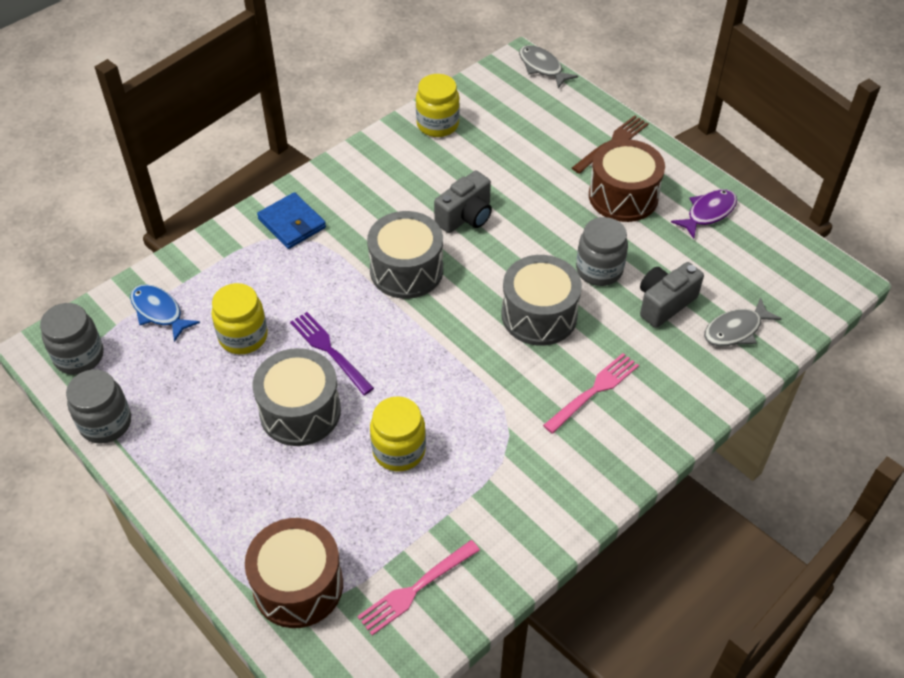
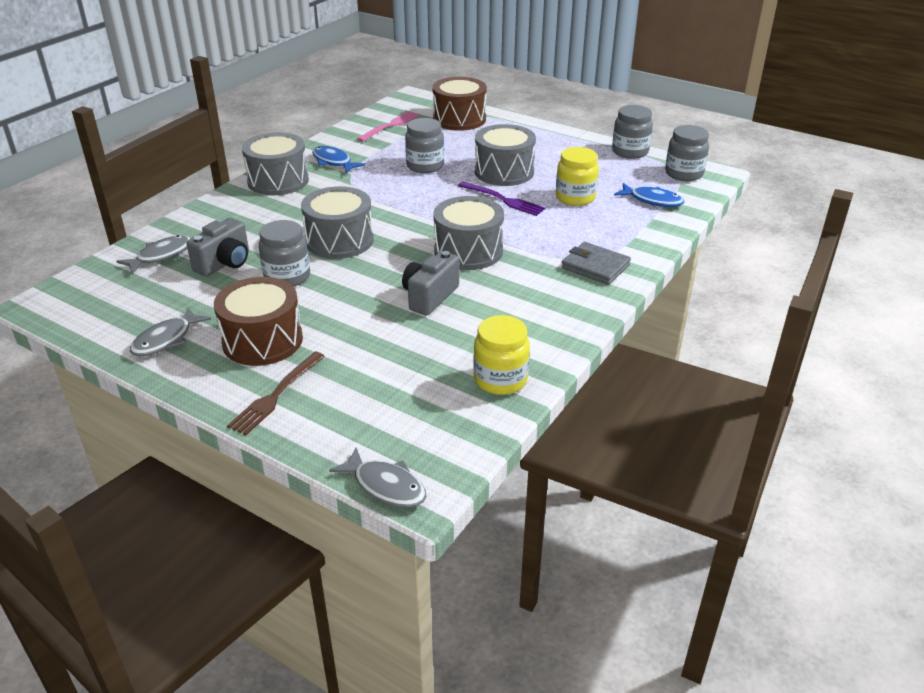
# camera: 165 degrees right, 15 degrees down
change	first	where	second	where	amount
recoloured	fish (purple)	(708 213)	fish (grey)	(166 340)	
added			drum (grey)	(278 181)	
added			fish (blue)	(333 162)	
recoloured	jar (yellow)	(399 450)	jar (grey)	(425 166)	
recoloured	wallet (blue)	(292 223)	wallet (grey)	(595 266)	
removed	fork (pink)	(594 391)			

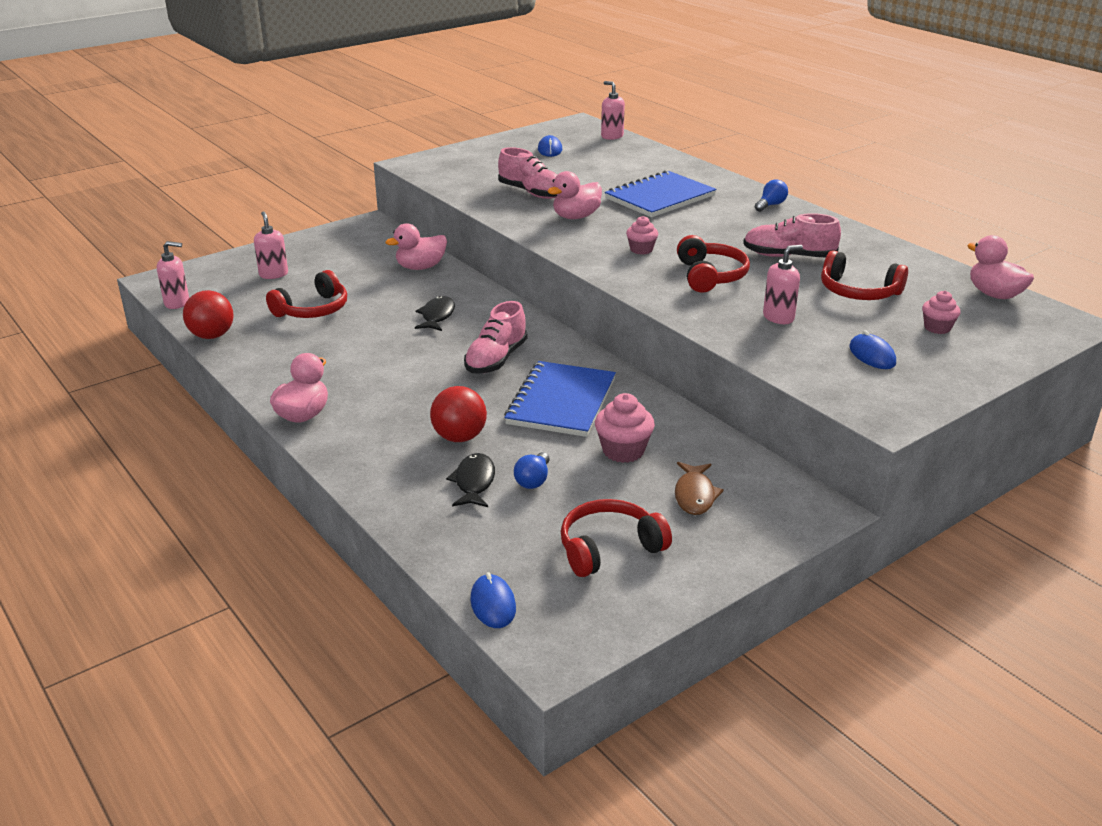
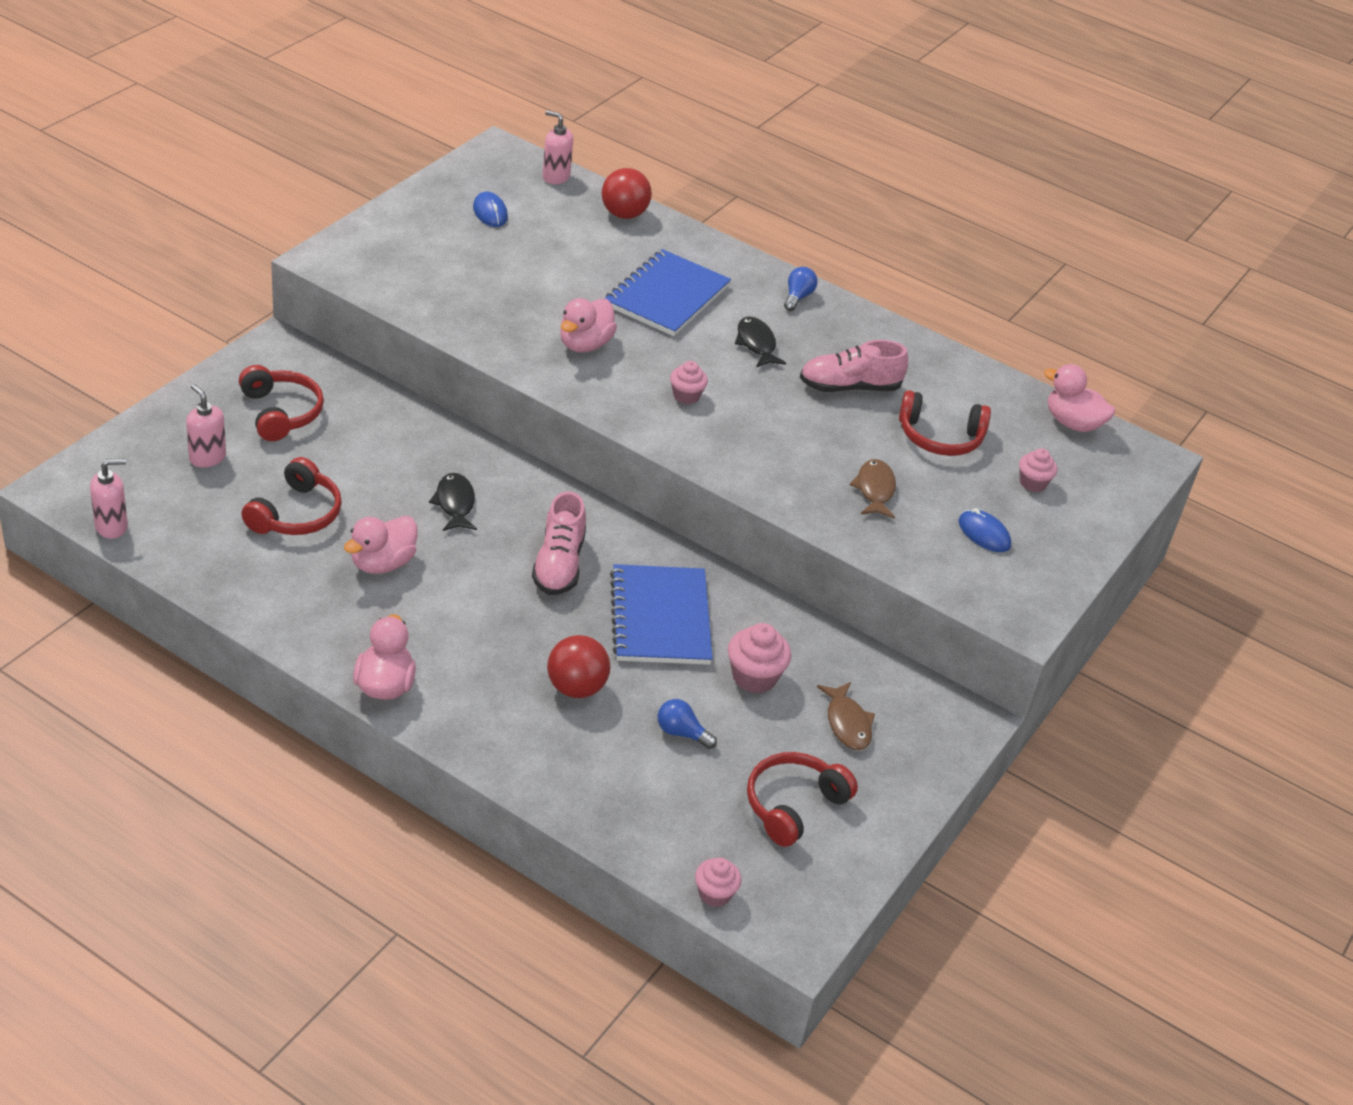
# camera: 25 degrees left, 10 degrees up
change	first	where	second	where	amount
moved	headphones (red)	(710 276)		(281 413)	
moved	duck (pink)	(420 267)		(382 563)	
moved	ball (red)	(212 336)		(624 214)	
turned	light bulb (blue)	(533 480)		(681 733)	120 degrees clockwise
replaced	mouse (blue)	(493 604)	cupcake (pink)	(715 894)	
moved	fish (black)	(474 482)		(756 344)	
replaced	soap dispenser (pink)	(778 317)	fish (brown)	(875 490)	
removed	shoe (pink)	(532 193)			

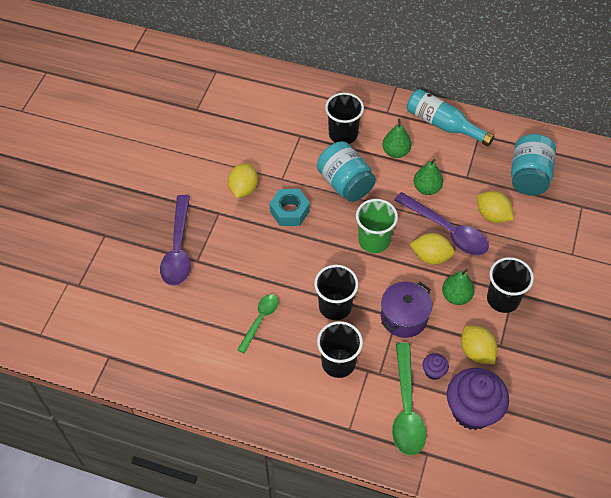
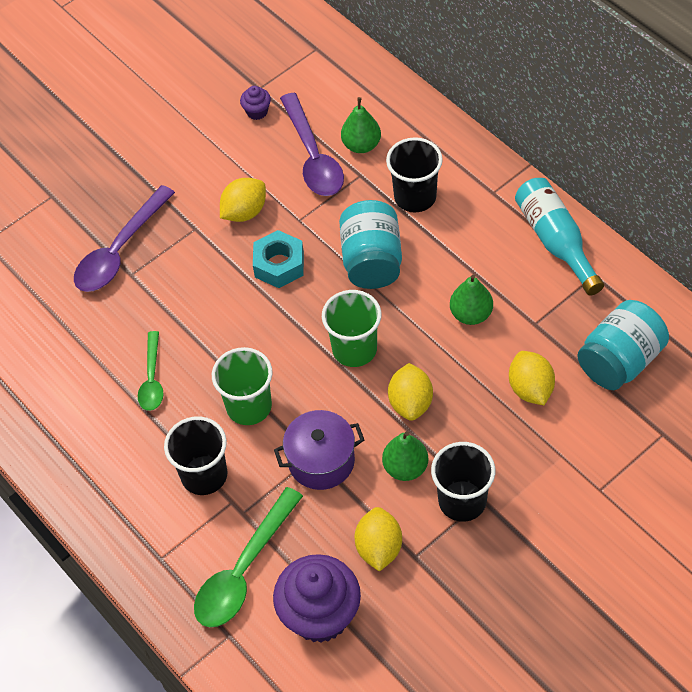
# camera: 35 degrees right, 0 degrees up
change	first	where	second	where	amount
turned	spoon (green)	(260 320)		(152 379)	120 degrees clockwise
recoloured	cup (black)	(335 306)	cup (green)	(249 406)	
moved	cupcake (purple)	(433 371)		(257 112)	
moved	spoon (purple)	(447 231)		(313 157)	
moved	pear (green)	(396 152)		(361 145)	
turned	lemon (yellow)	(430 256)		(410 403)	45 degrees clockwise

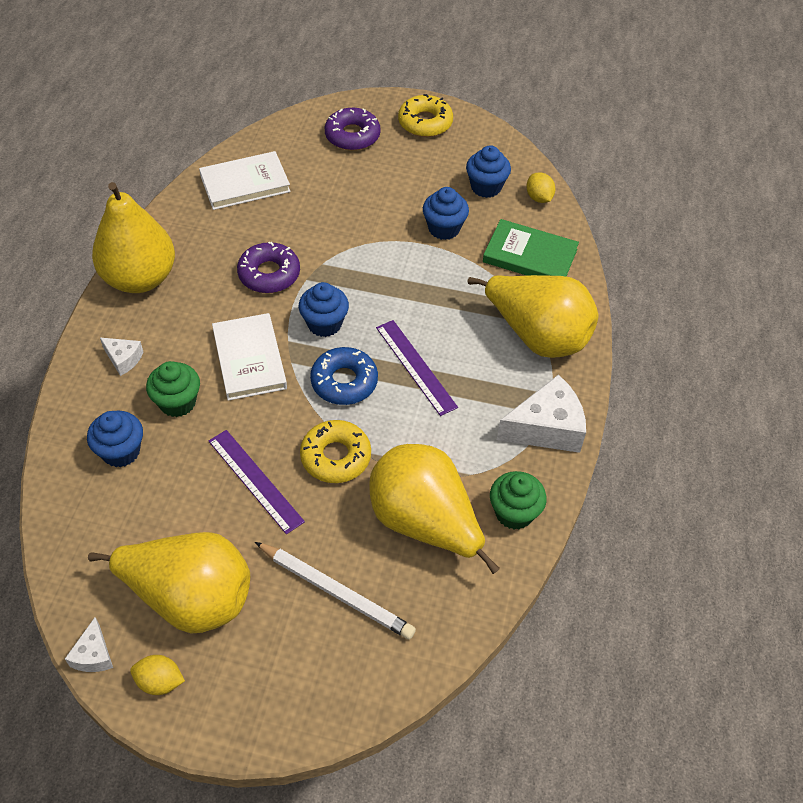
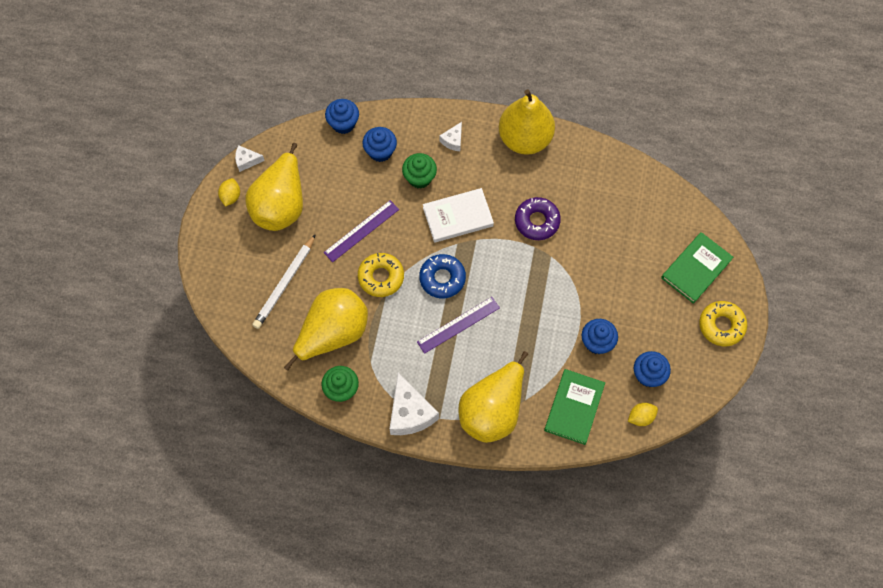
# camera: 90 degrees right, 15 degrees up
change	first	where	second	where	amount
moved	cupcake (blue)	(324 324)		(343 123)	
replaced	donut (purple)	(352 136)	book (green)	(696 269)	
removed	book (white)	(245 184)			

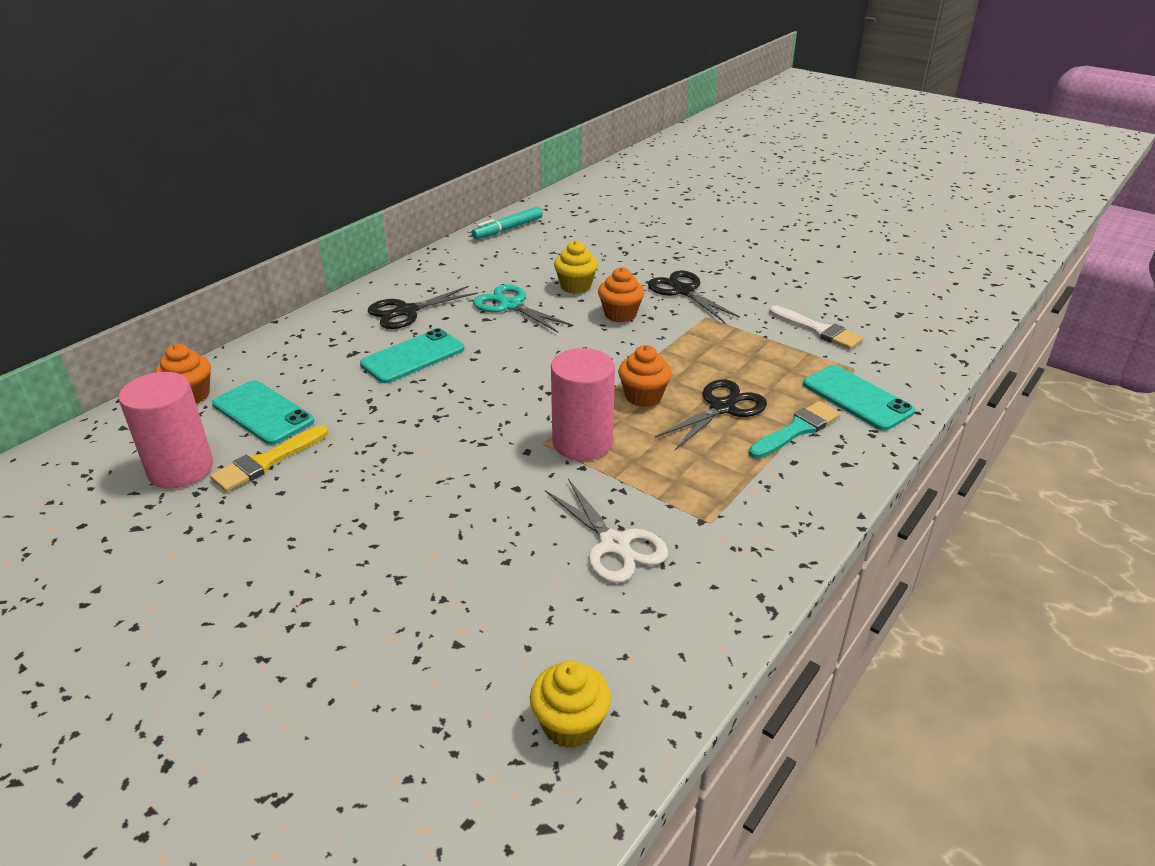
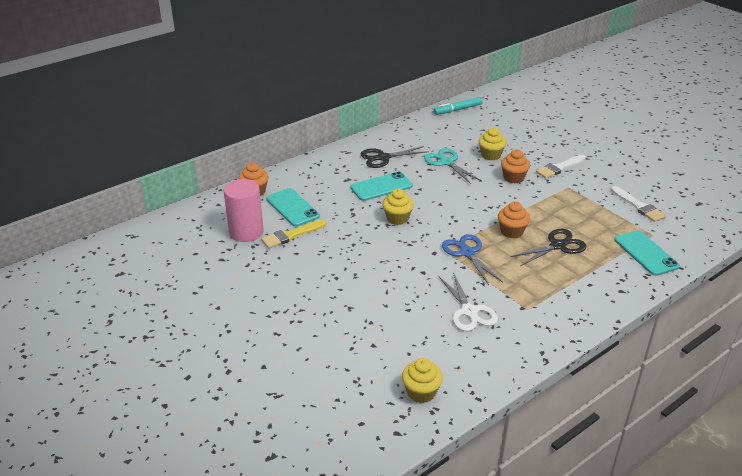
# camera: 15 degrees right, 0 degrees up
change	first	where	second	where	amount
added			cupcake (yellow)	(397 218)	
replaced	cylinder (pink)	(582 442)	scissors (blue)	(467 253)	
replaced	scissors (black)	(683 291)	brush (white)	(559 168)	
removed	brush (turquoise)	(797 430)			

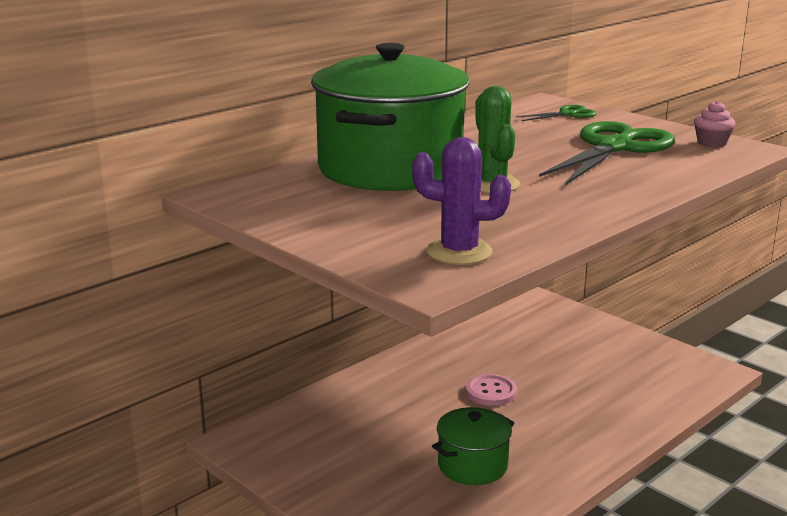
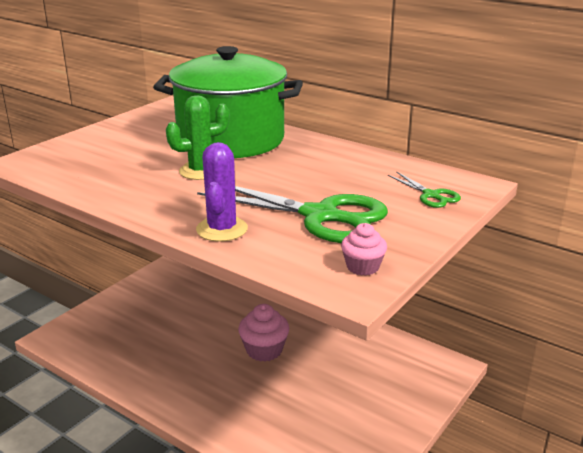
# camera: 80 degrees right, 5 degrees up
change	first	where	second	where	amount
moved	cactus (purple)	(459 252)		(222 229)	
replaced	button (pink)	(491 392)	cupcake (pink)	(264 350)	
removed	pot (green)	(472 465)			

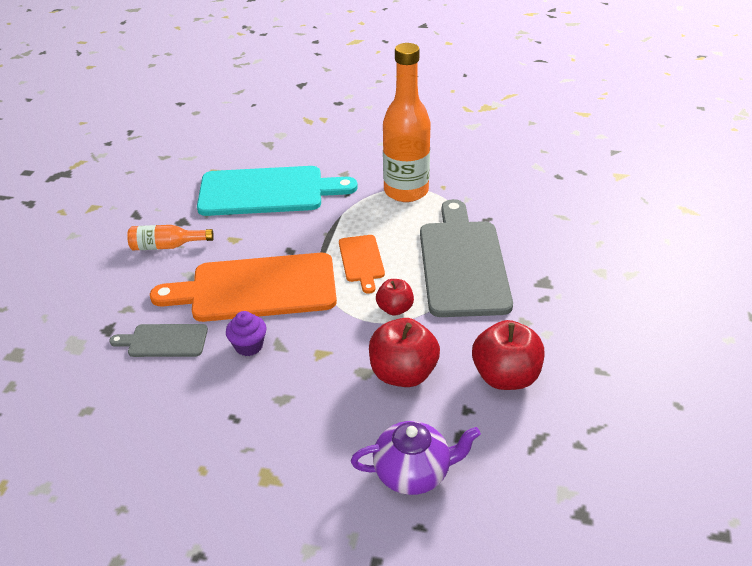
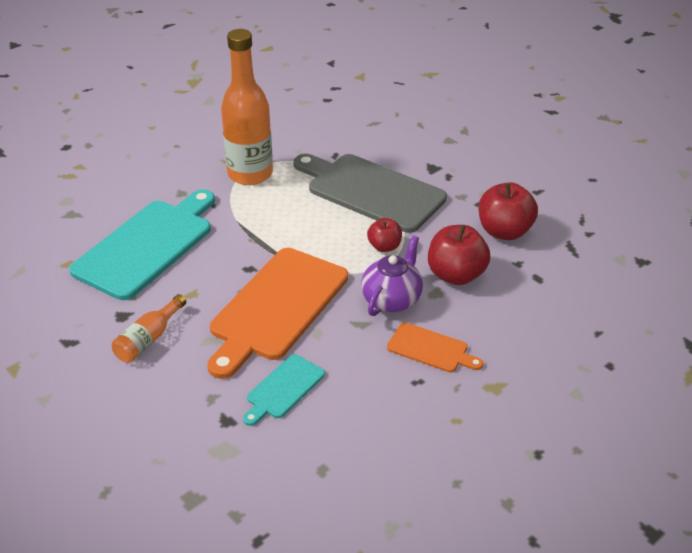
# camera: 55 degrees left, 0 degrees up
change	first	where	second	where	amount
recoloured	cutting board (grey)	(164 341)	cutting board (turquoise)	(283 389)	
moved	teapot (purple)	(413 473)		(392 299)	
moved	cutting board (orange)	(361 261)		(431 349)	
removed	cupcake (purple)	(249 346)			

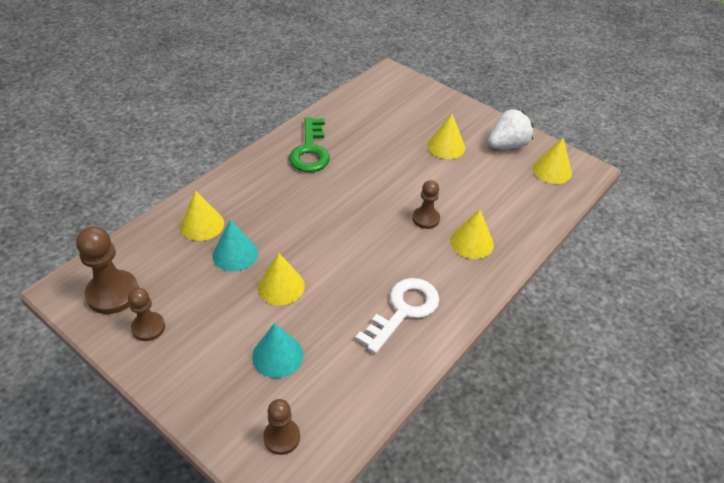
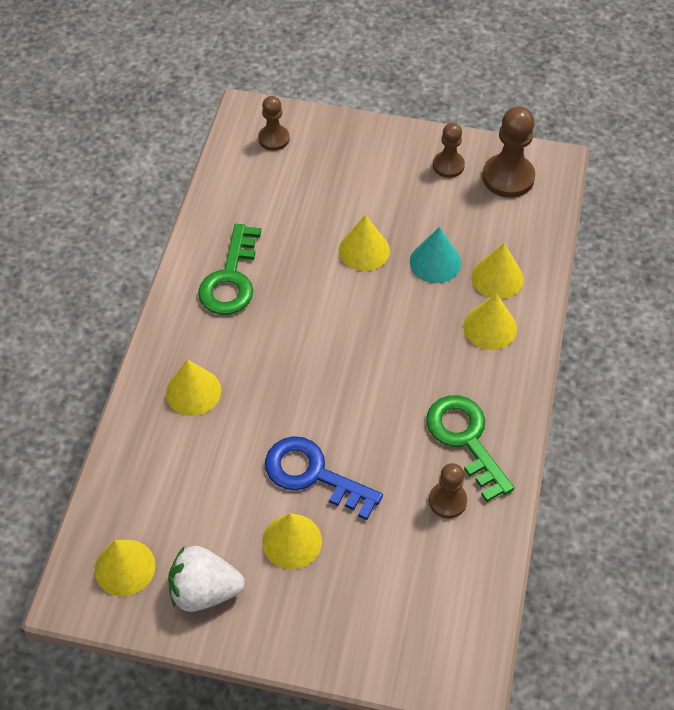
# camera: 155 degrees right, 10 degrees up
change	first	where	second	where	amount
turned	strawberry (white)	(507 145)		(204 590)	60 degrees clockwise
recoloured	key (white)	(403 310)	key (green)	(230 278)	
added			key (blue)	(313 474)	
moved	pawn (brown)	(426 219)		(447 501)	
added			cone (yellow)	(490 327)	
removed	cone (turquoise)	(277 355)			

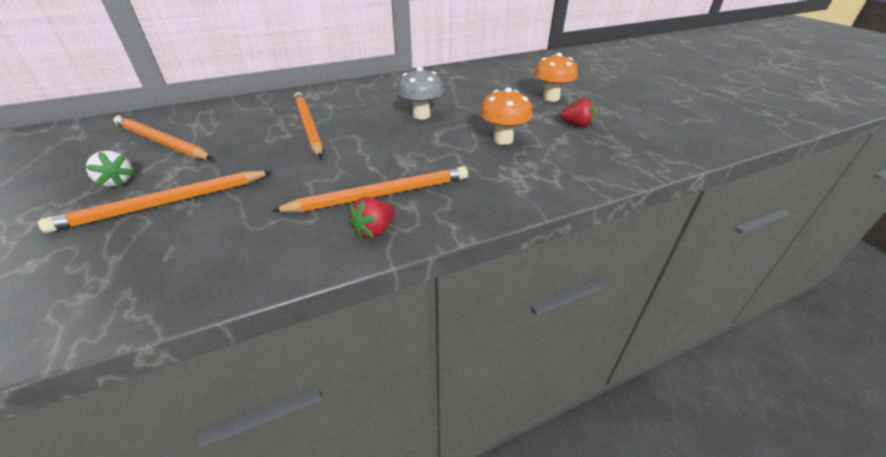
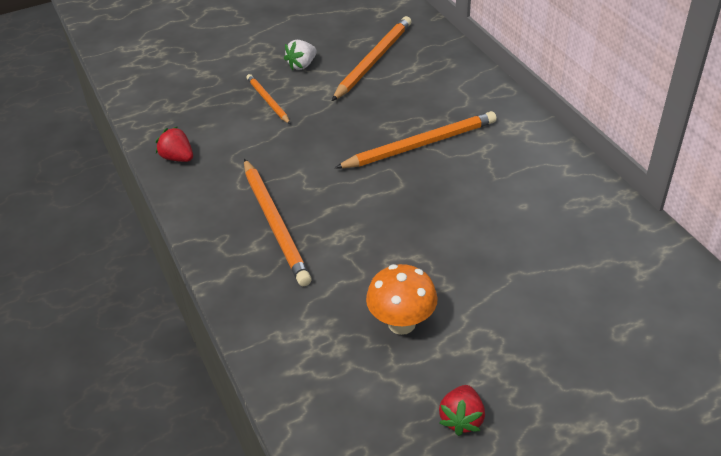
# camera: 90 degrees right, 5 degrees up
change	first	where	second	where	amount
moved	strawberry (red)	(374 231)		(177 158)	
resized	pencil (orange)	(164 204)		(268 101)	x0.57
removed	mushroom (grey)	(421 115)			
removed	mushroom (orange)	(551 98)			

